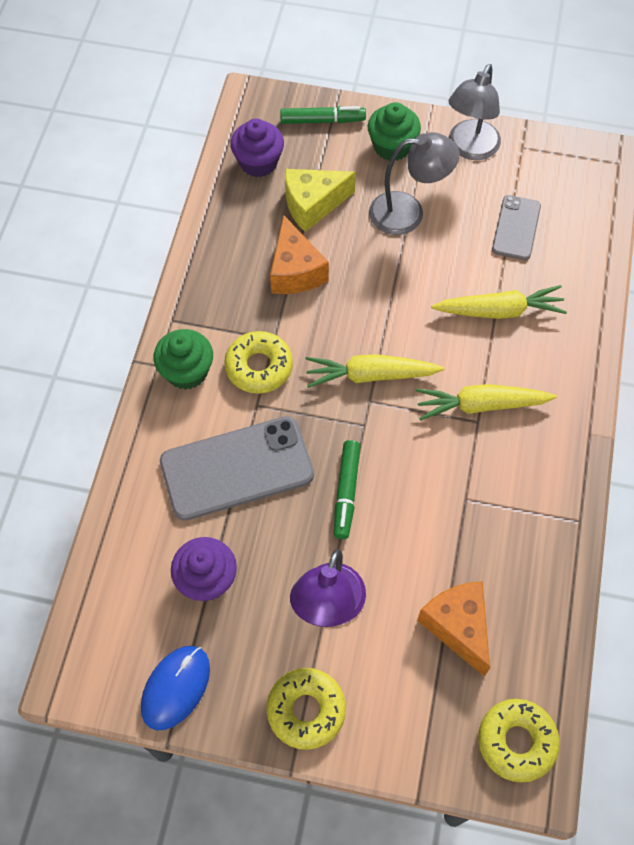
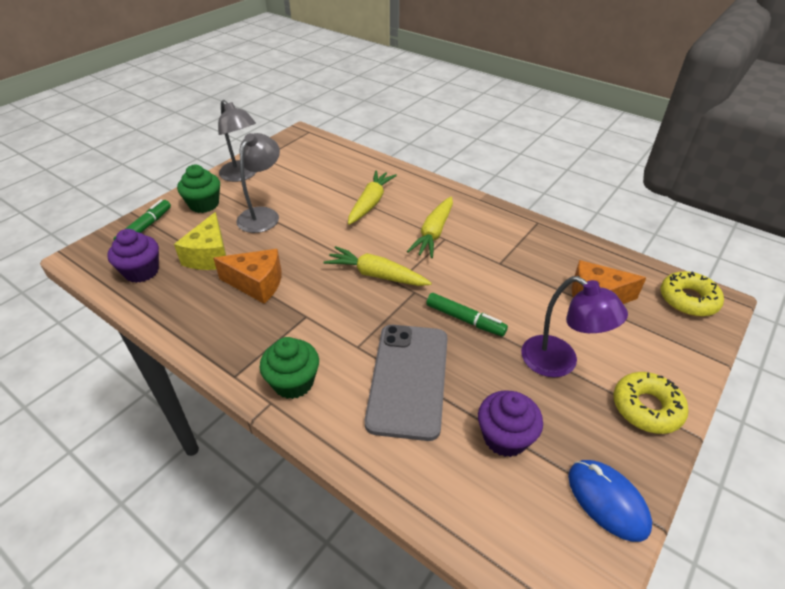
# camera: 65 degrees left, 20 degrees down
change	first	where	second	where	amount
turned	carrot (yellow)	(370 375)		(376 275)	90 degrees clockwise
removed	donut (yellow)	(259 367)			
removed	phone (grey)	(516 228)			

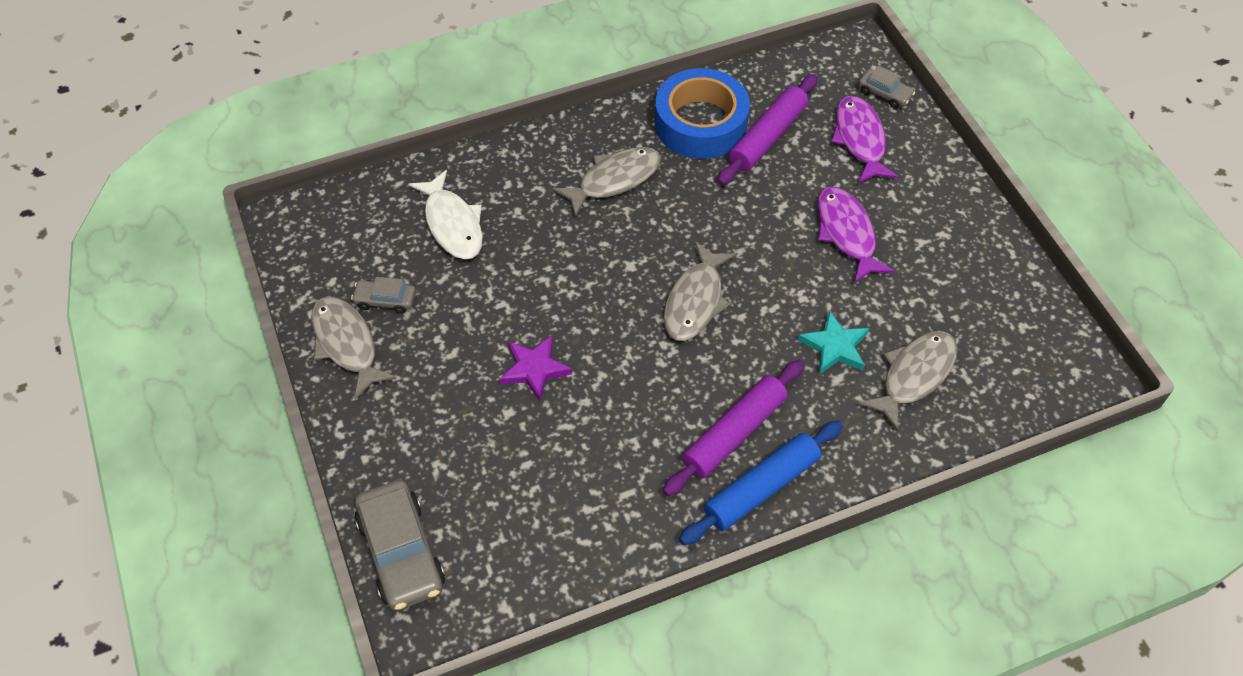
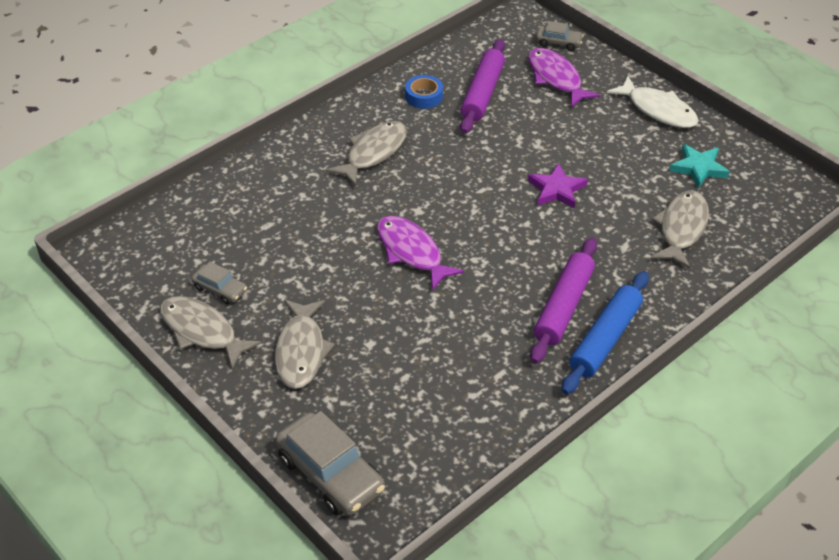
# camera: 20 degrees left, 10 degrees down
change	first	where	second	where	amount
turned	car (grey)	(385 300)		(220 289)	135 degrees counterclockwise
moved	fish (grey)	(695 301)		(301 351)	
moved	fish (purple)	(846 233)		(411 252)	
resized	tape (blue)	(701 123)		(424 96)	x0.47
moved	star (purple)	(534 369)		(556 190)	
moved	fish (white)	(452 224)		(658 110)	
moved	star (turquoise)	(834 346)		(698 168)	

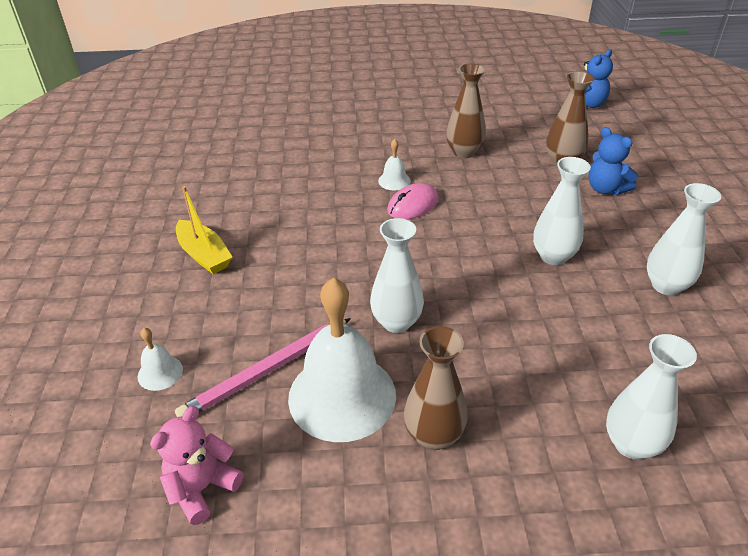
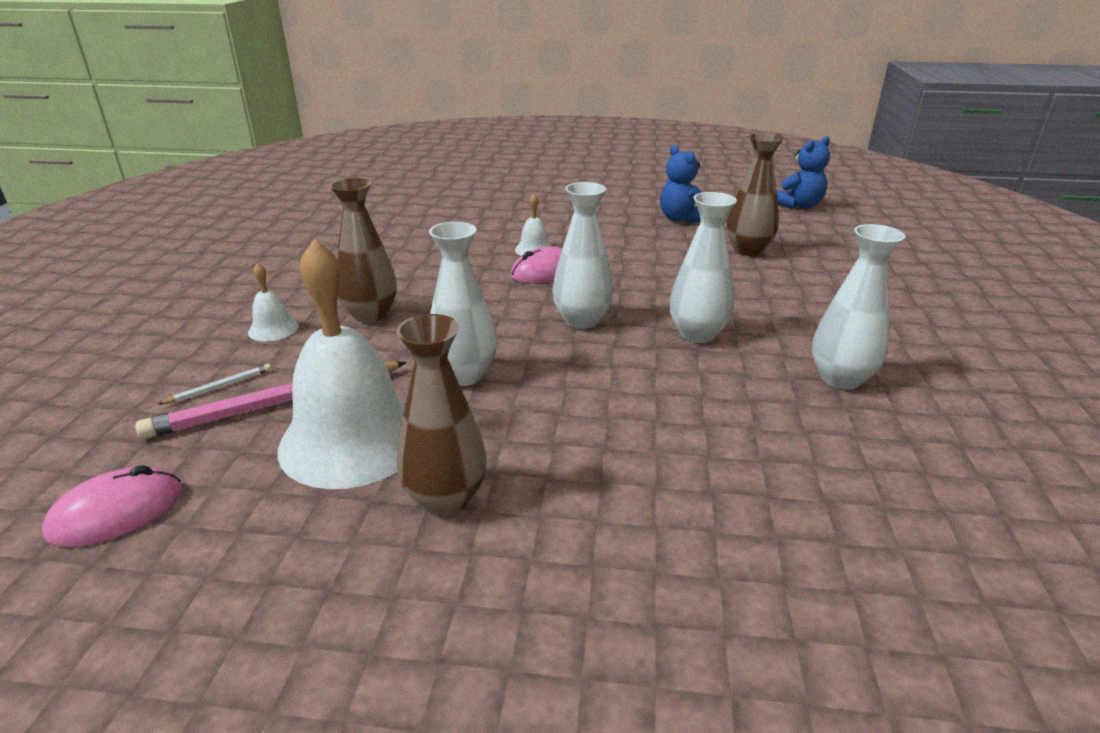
# camera: 10 degrees right, 10 degrees down
change	first	where	second	where	amount
replaced	teddy bear (pink)	(202 488)	mouse (pink)	(117 512)	
added			pencil (white)	(220 387)	
moved	bell (white)	(160 372)		(273 329)	
moved	vase (brown)	(464 152)		(370 314)	
moved	vase (white)	(631 444)		(582 320)	
moved	teddy bear (blue)	(605 189)		(681 219)	
removed	boat (yellow)	(204 255)			

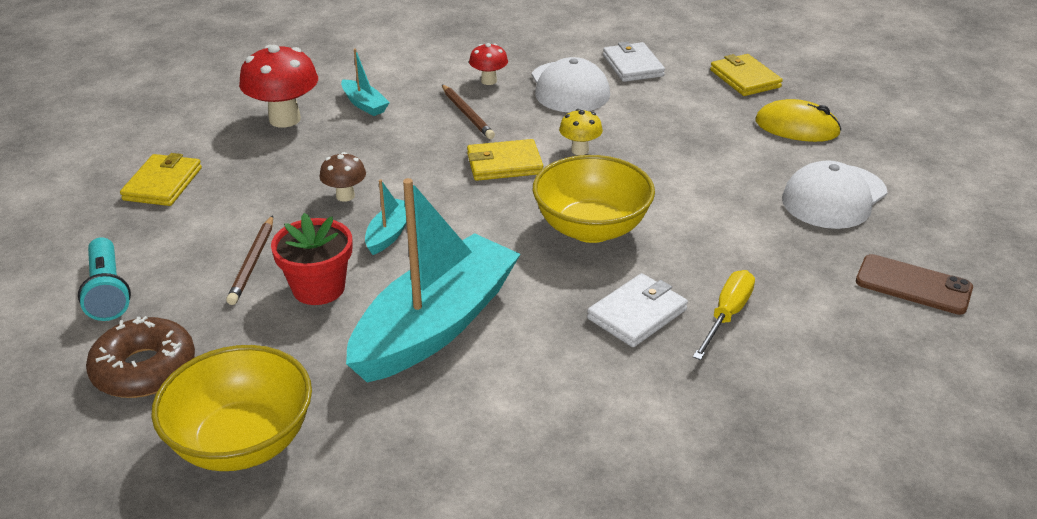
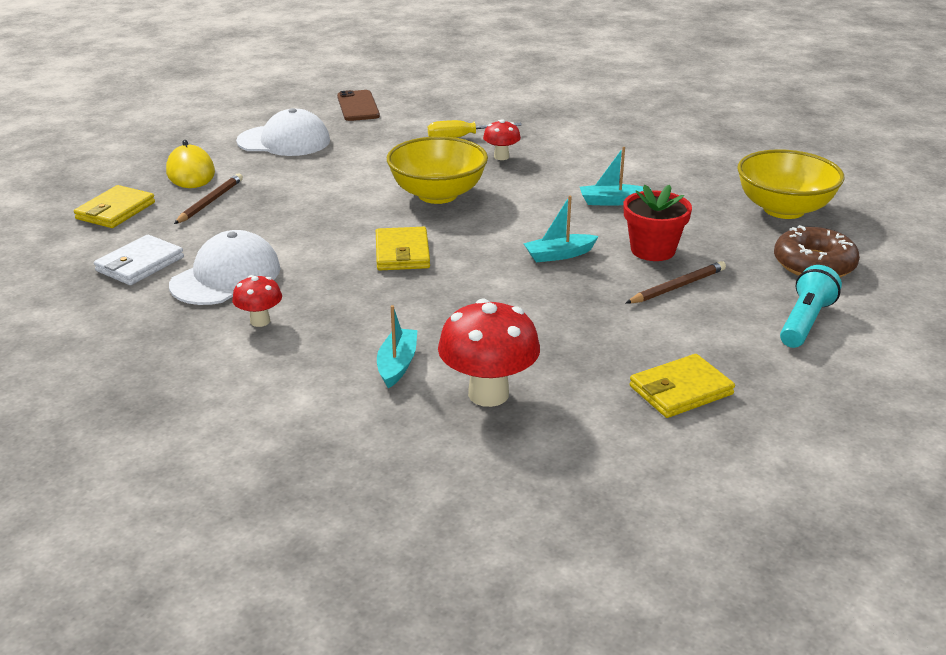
# camera: 130 degrees left, 5 degrees down
change	first	where	second	where	amount
moved	pencil (brown)	(467 114)		(210 202)	
turned	wallet (yellow)	(504 164)		(402 253)	45 degrees clockwise
replaced	wallet (white)	(637 314)	mushroom (red)	(501 157)	
resized	boat (turquoise)	(436 325)		(611 201)	x0.42
removed	mushroom (brown)	(345 196)			
removed	mushroom (yellow)	(580 150)			

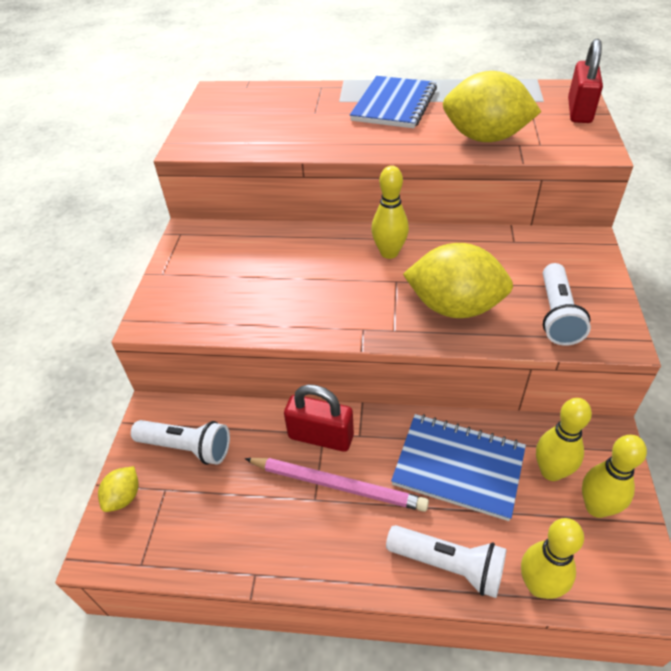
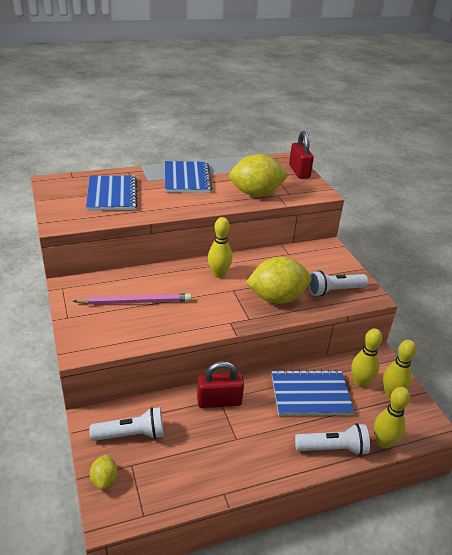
# camera: 30 degrees left, 10 degrees down
change	first	where	second	where	amount
moved	pencil (pink)	(338 485)		(136 302)	
added			notebook (blue)	(112 195)	
turned	flashlight (white)	(557 315)		(334 291)	90 degrees clockwise

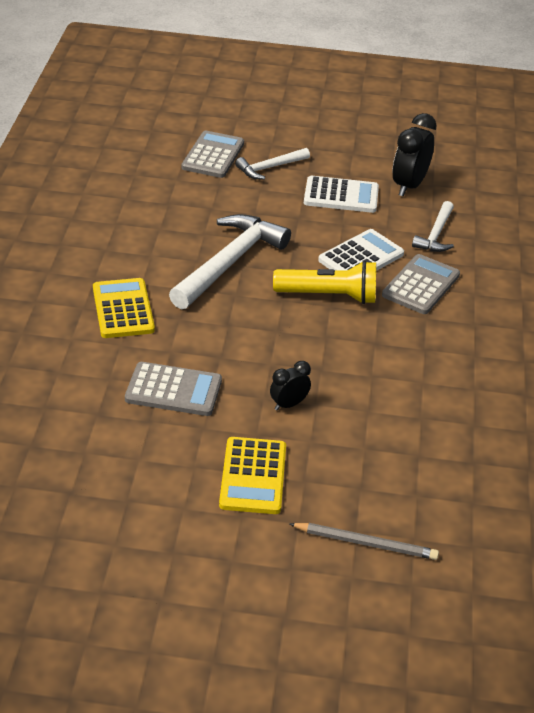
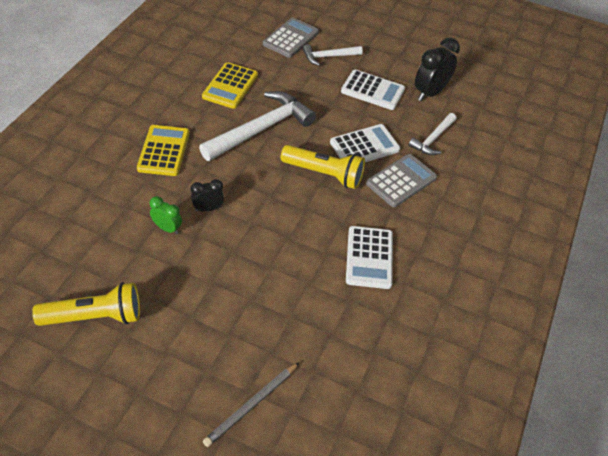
# camera: 15 degrees right, 10 degrees up
change	first	where	second	where	amount
added			flashlight (yellow)	(95 317)	
replaced	calculator (grey)	(173 390)	clock (green)	(167 228)	
moved	clock (black)	(289 404)		(208 209)	
moved	calculator (yellow)	(253 476)		(230 86)	
turned	pencil (grey)	(366 543)		(251 405)	105 degrees clockwise
added			calculator (white)	(369 257)	

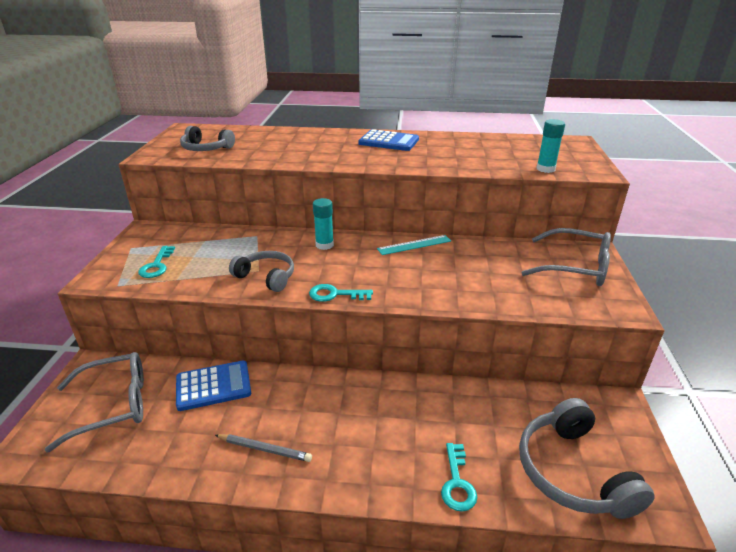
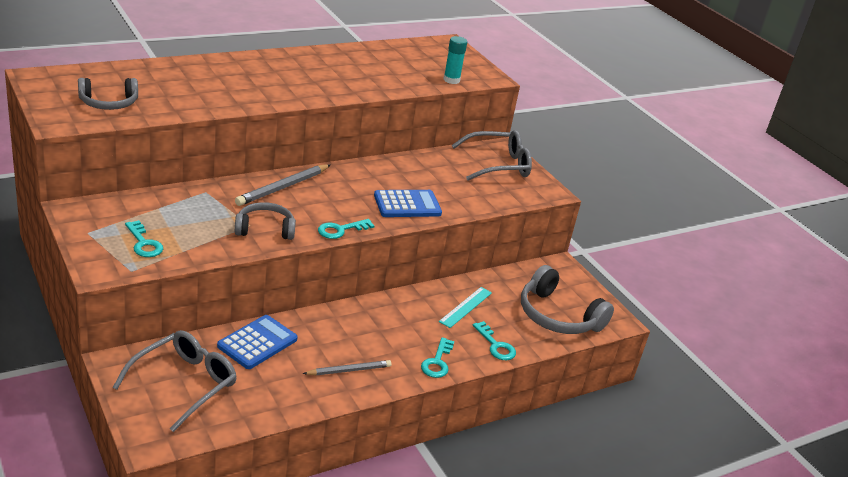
# camera: 40 degrees left, 0 degrees up
change	first	where	second	where	amount
replaced	glue stick (turquoise)	(324 245)	pencil (grey)	(283 187)	
moved	calculator (blue)	(388 142)		(407 205)	
added			key (turquoise)	(437 362)	
moved	ruler (turquoise)	(414 245)		(465 307)	

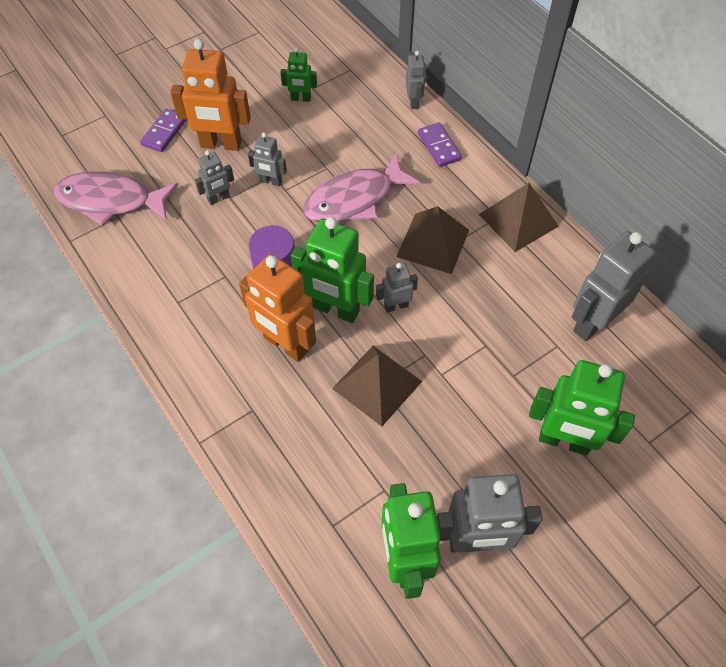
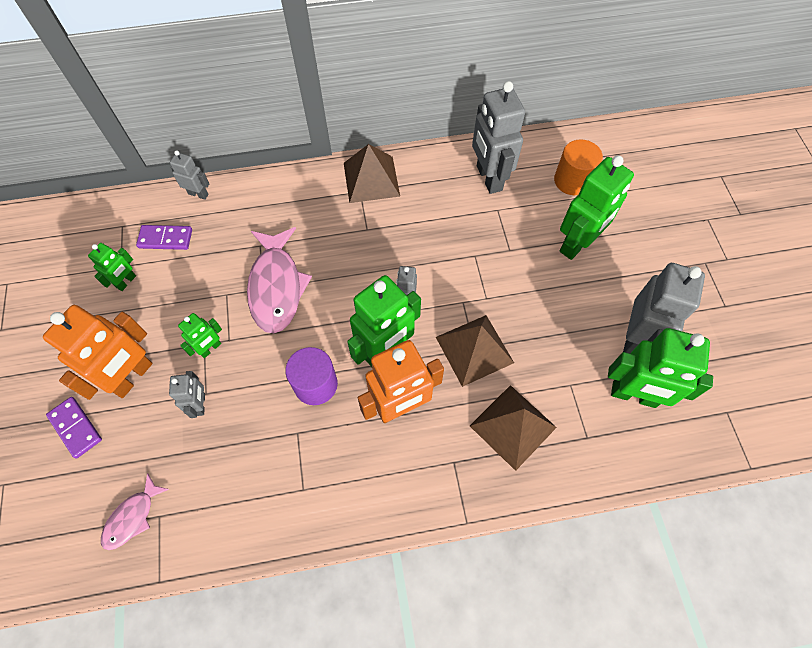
# camera: 65 degrees left, 5 degrees up
change	first	where	second	where	amount
resized	fish (pink)	(111 201)		(132 517)	x0.54
moved	domino (purple)	(439 146)		(165 239)	
recoloured	robot (grey)	(271 181)	robot (green)	(210 348)	
moved	pyramid (brown)	(433 243)		(513 426)	
added			cylinder (orange)	(572 180)	

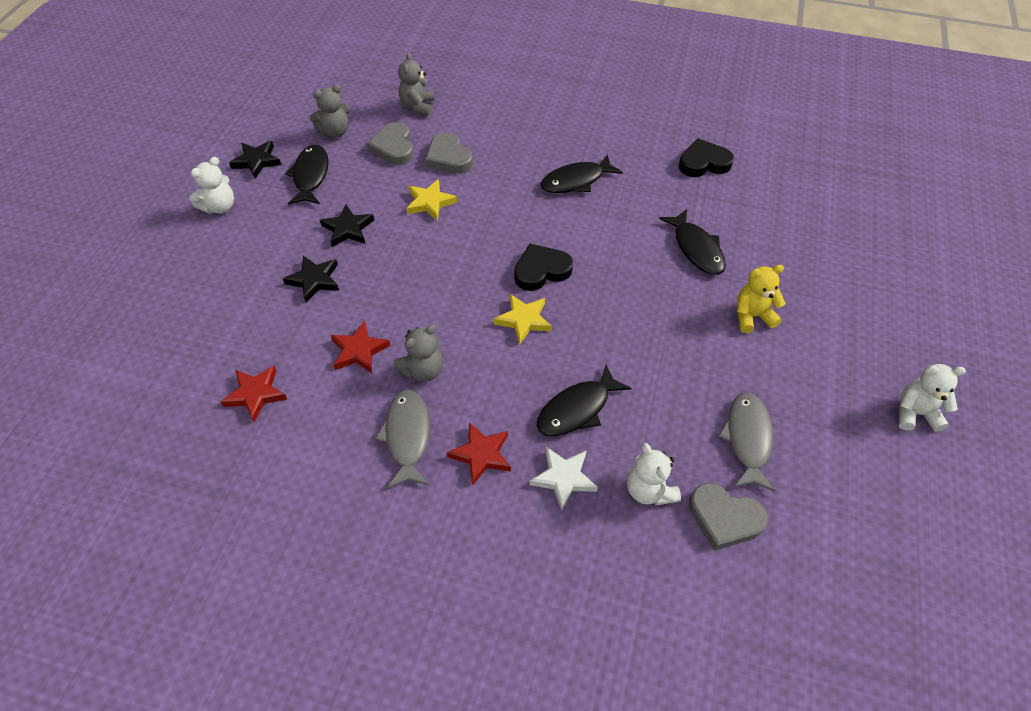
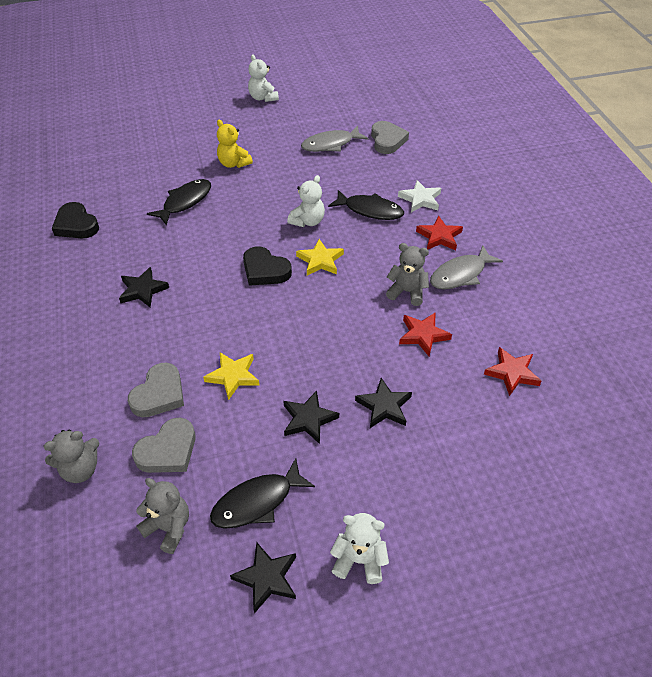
# camera: 120 degrees left, 5 degrees down
change	first	where	second	where	amount
replaced	fish (black)	(576 181)	star (black)	(143 290)	
moved	teddy bear (white)	(649 490)		(308 221)	

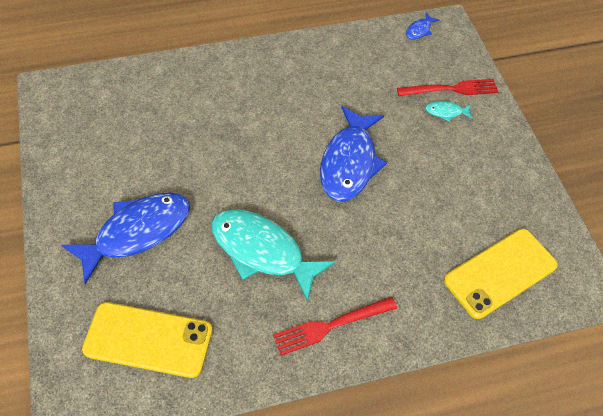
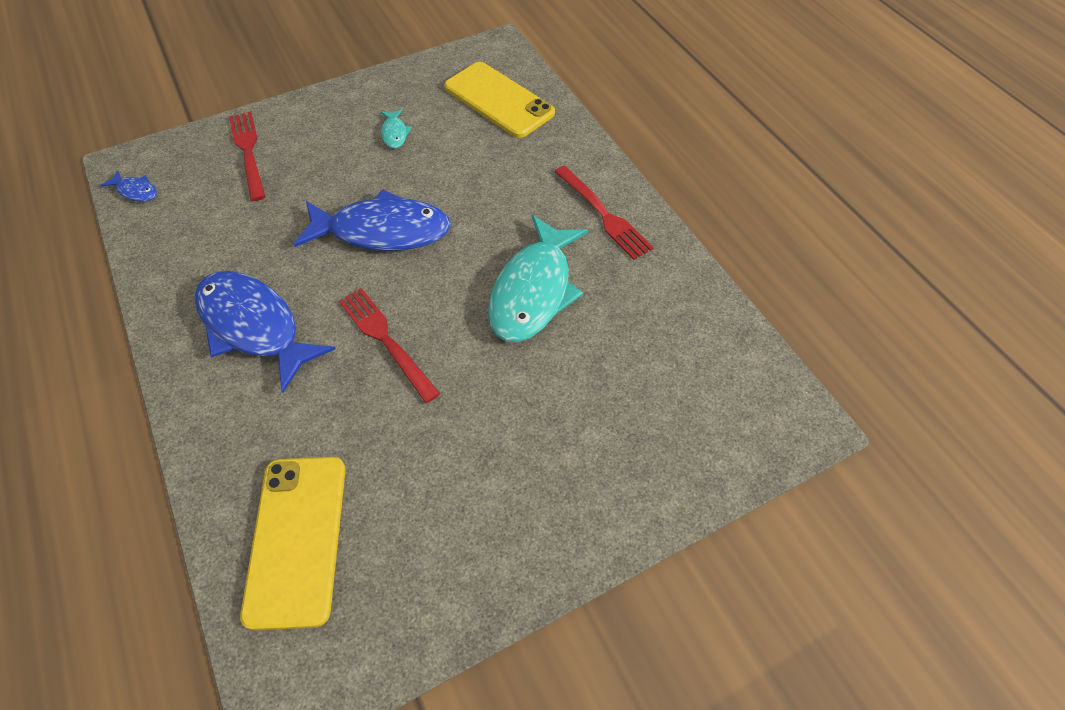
# camera: 100 degrees left, 0 degrees up
change	first	where	second	where	amount
moved	fish (blue)	(137 232)		(254 326)	
moved	phone (yellow)	(148 340)		(297 539)	
added			fork (red)	(385 340)	
moved	fish (turquoise)	(446 112)		(394 133)	

